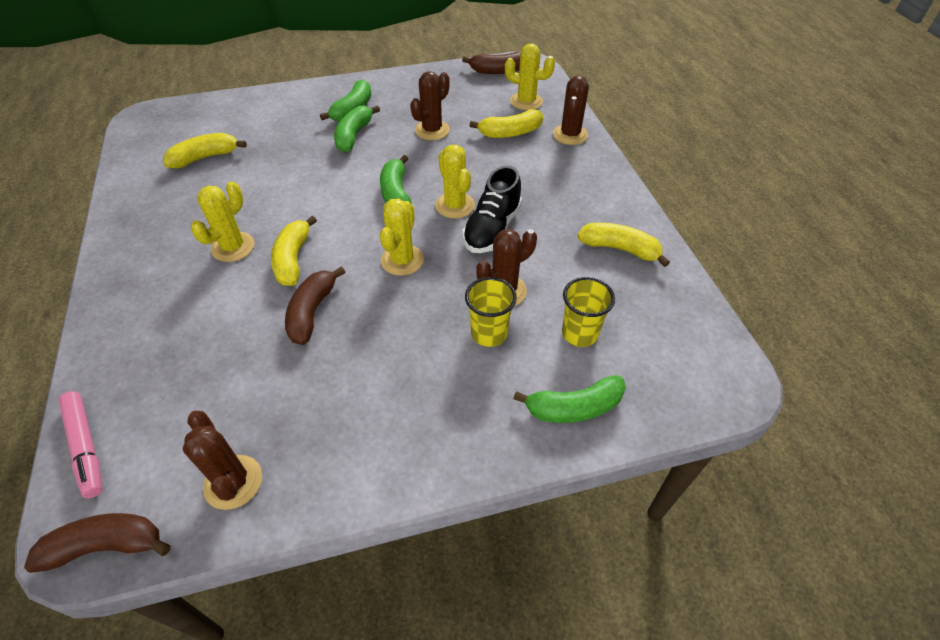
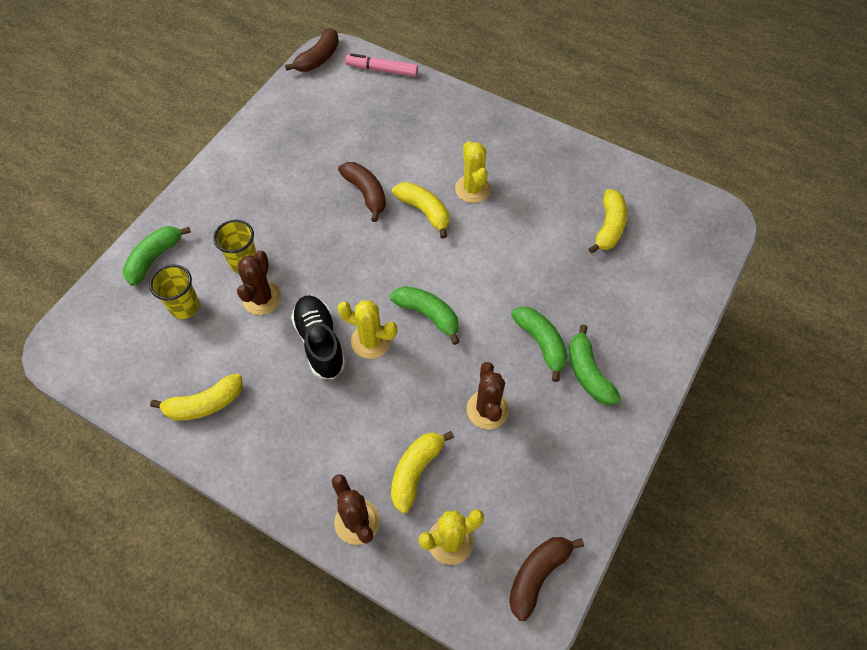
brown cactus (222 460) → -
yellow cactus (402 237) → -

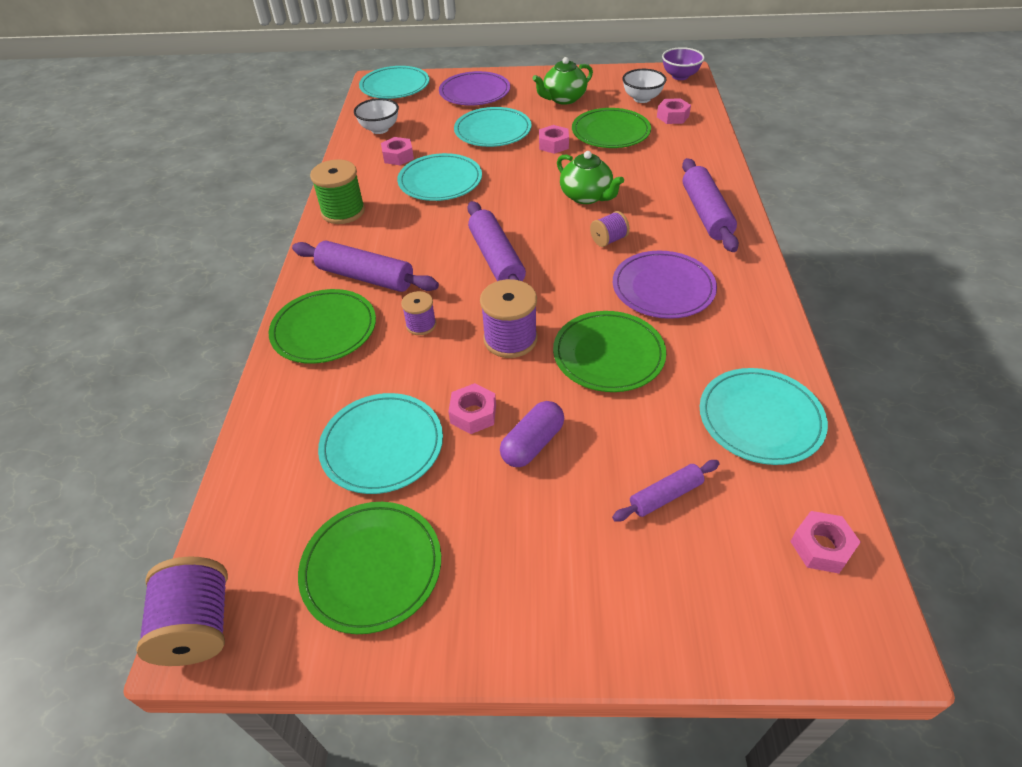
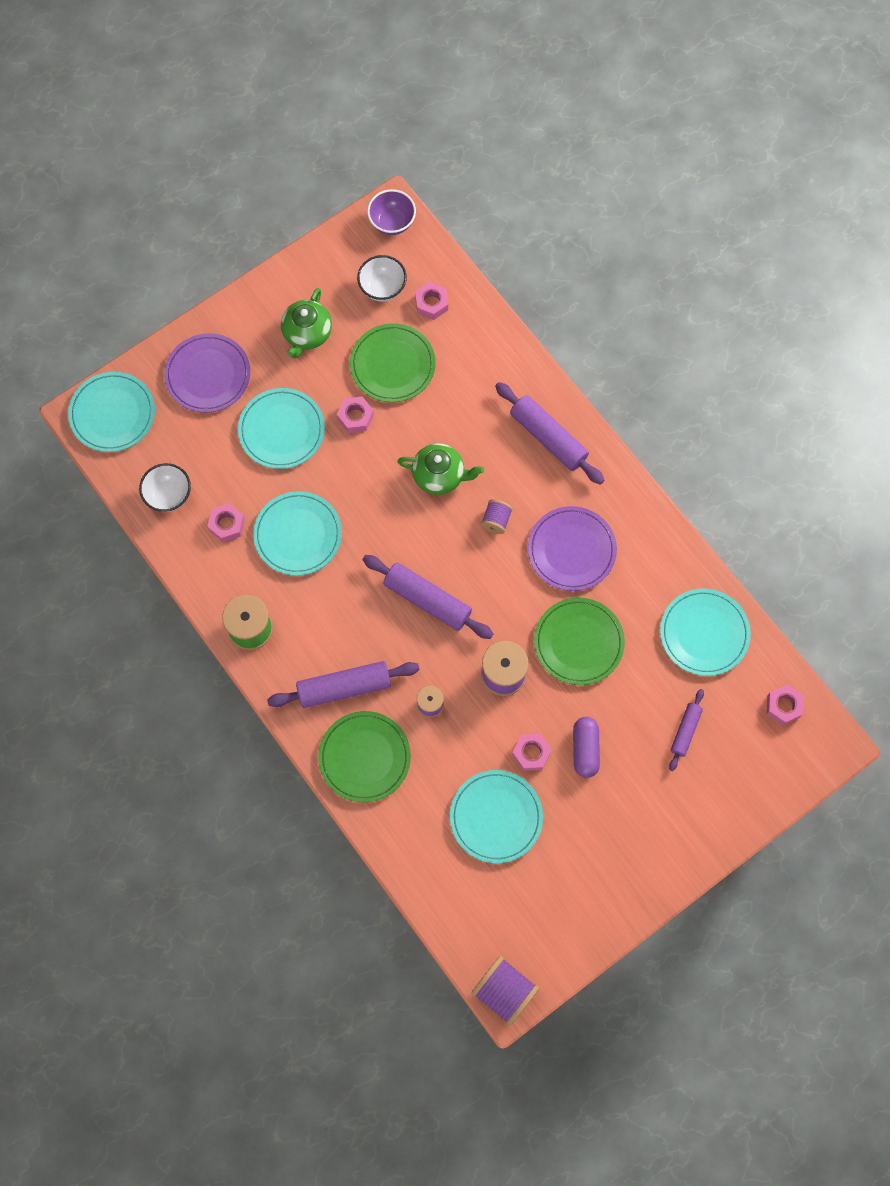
green dinner plate (369 568) → -

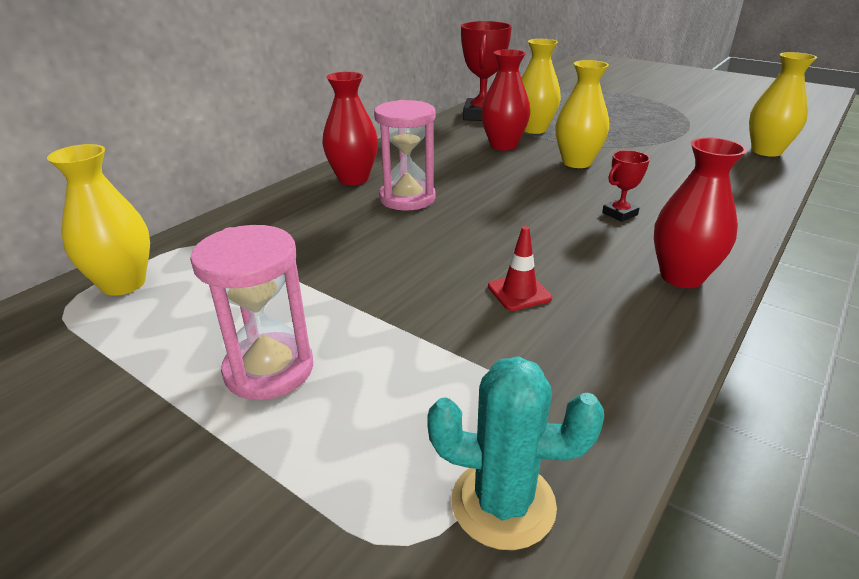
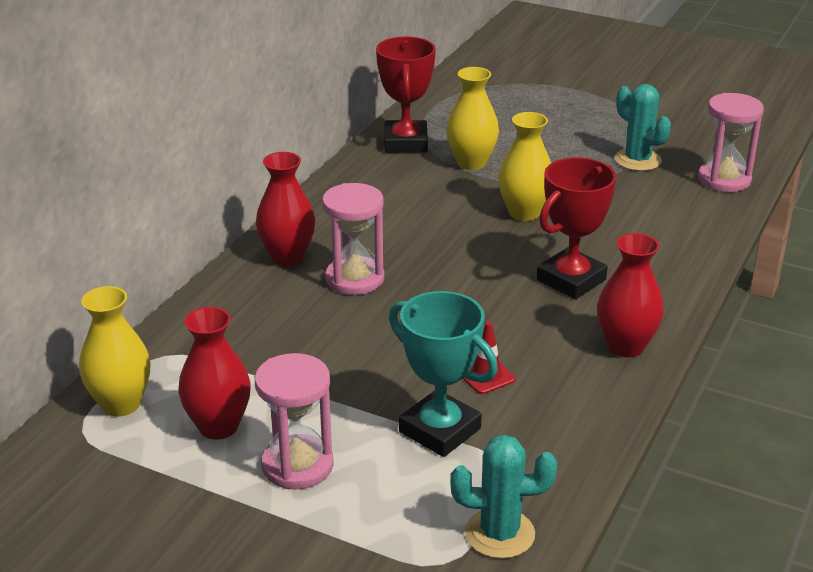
scarlet tall vase (505 100) → scarlet tall vase (214 373), move
scarlet prize cup (626 186) → scarlet prize cup (576 228), x2.02
yellow tall vase (783 104) → rosy sand timer (731 142)
- → turquoise prize cup (443 374)
- → turquoise cactus (642 127)

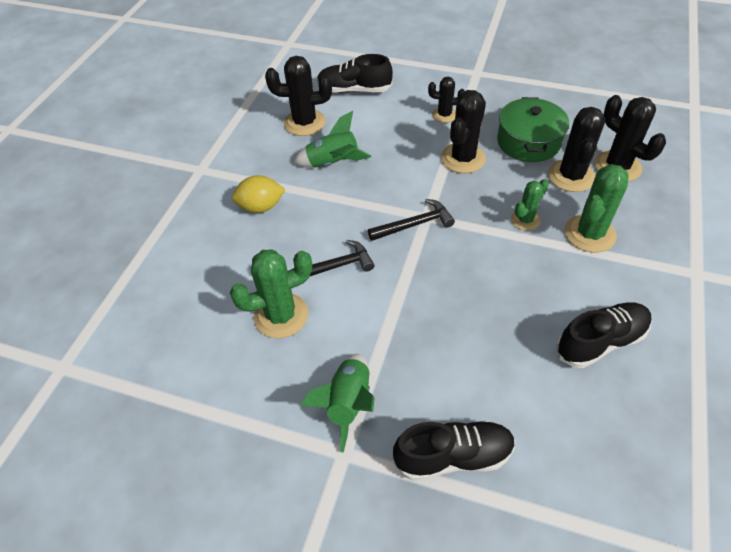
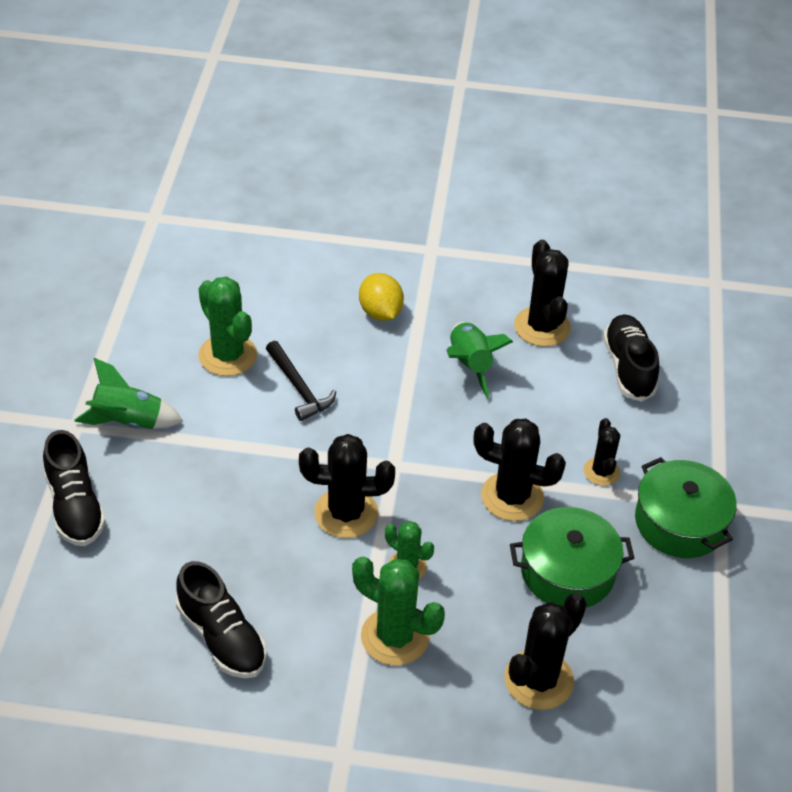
ebony claw hammer (411 220) → -
ebony cactus (576 149) → ebony cactus (347 486), move
- → green stockpot (686 507)

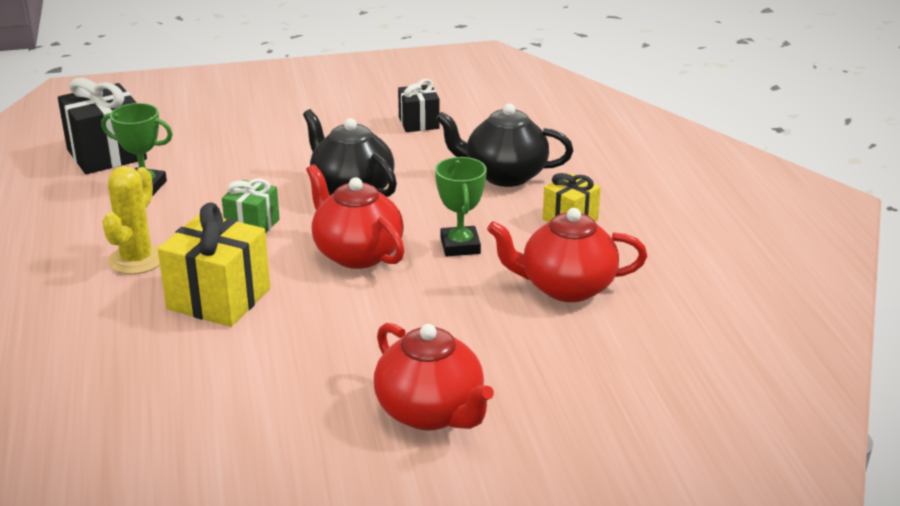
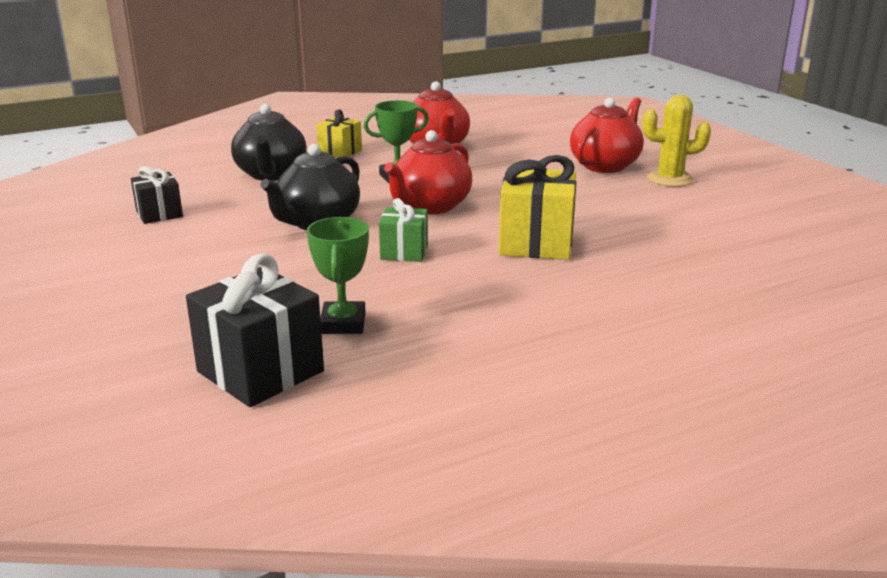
yellow cactus (131 220) → yellow cactus (676 141), move

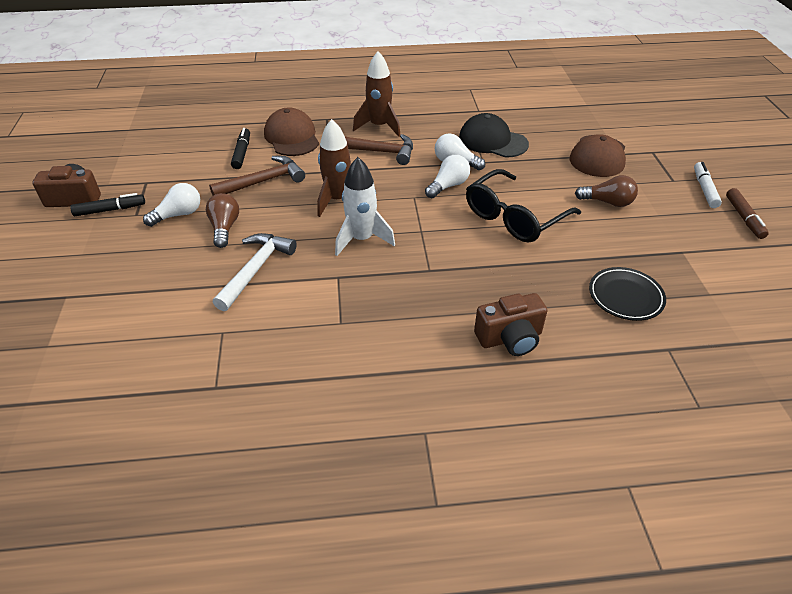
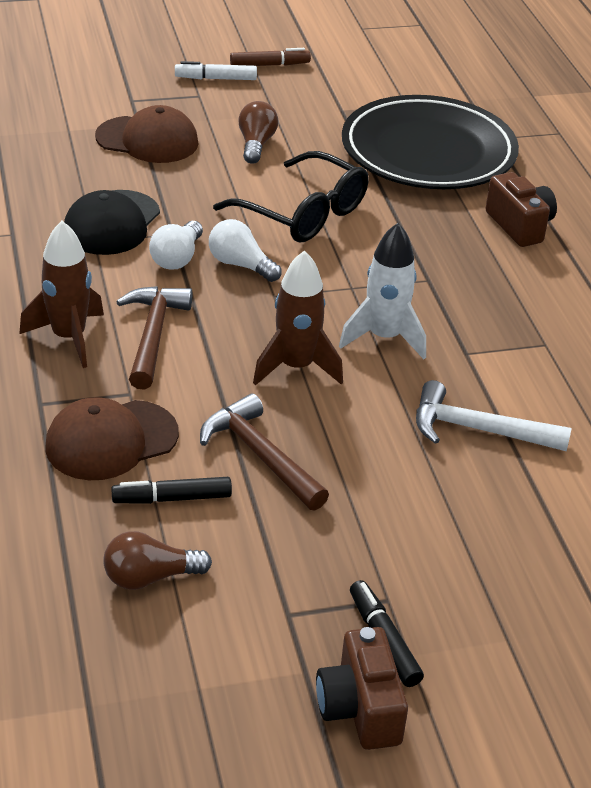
white light bulb (171 205) → -
brown light bulb (222 220) → brown light bulb (157 560), move
ebony dinner plate (627 294) → ebony dinner plate (430 142), x2.17

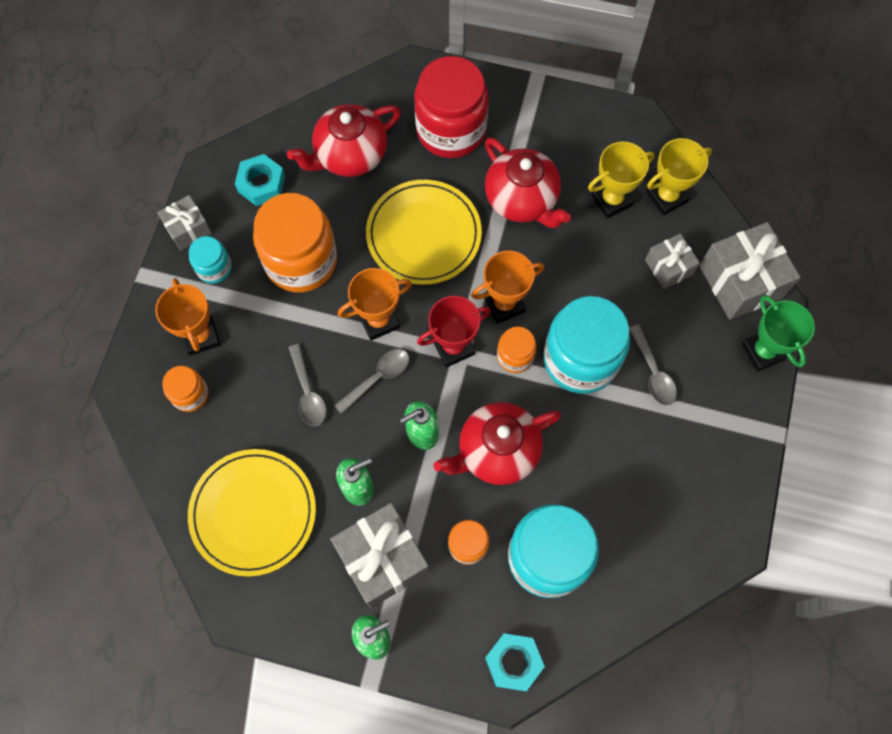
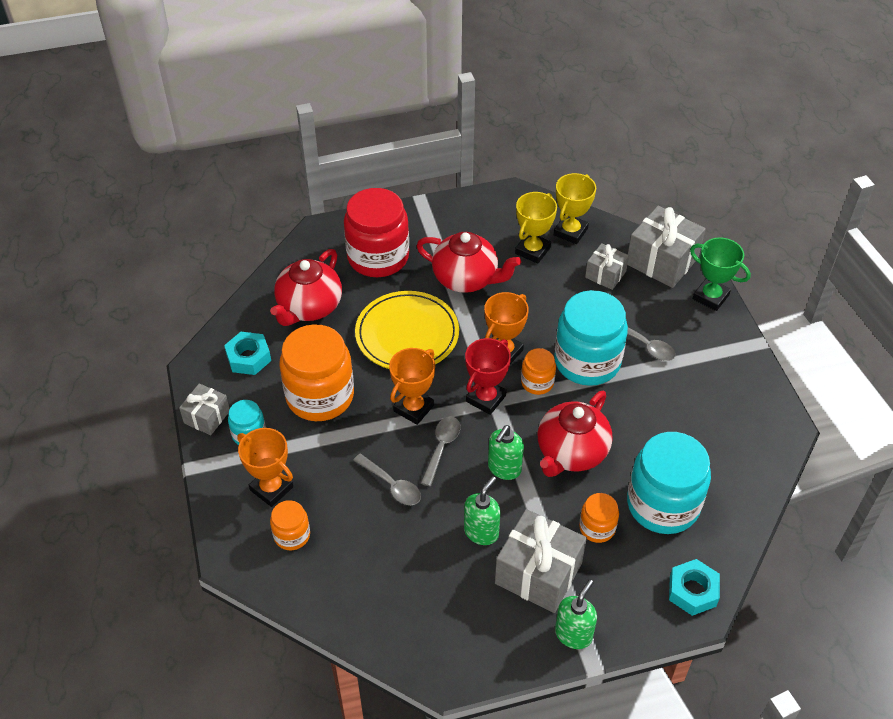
yellow dinner plate (252 513) → -

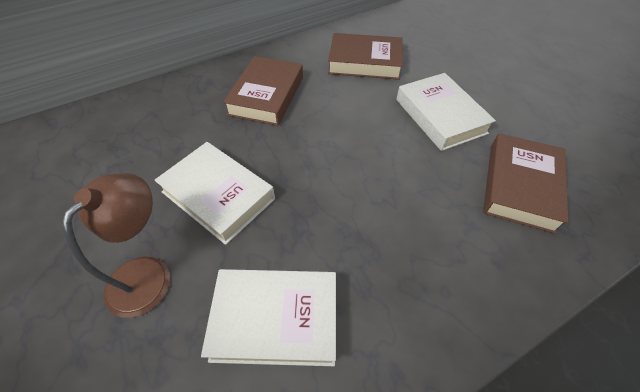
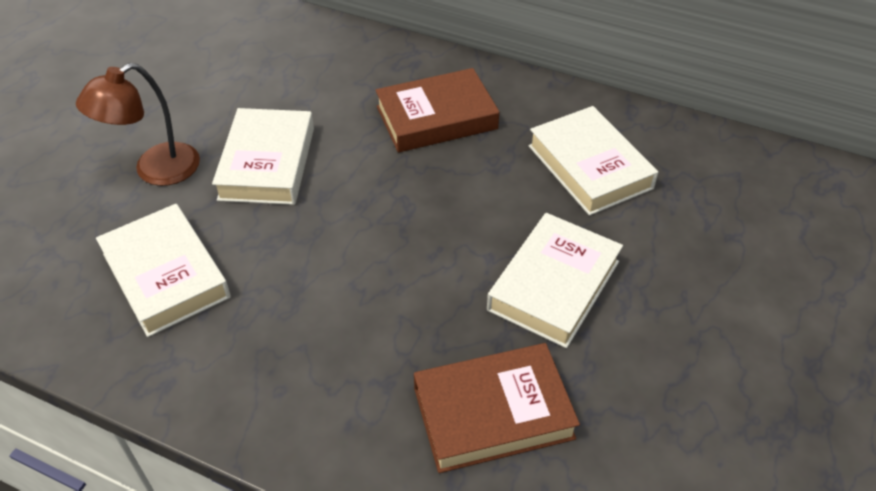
brown lamp (116 245) → brown lamp (138 124), 150 degrees clockwise
brown hardback (365 56) → white hardback (593 161)

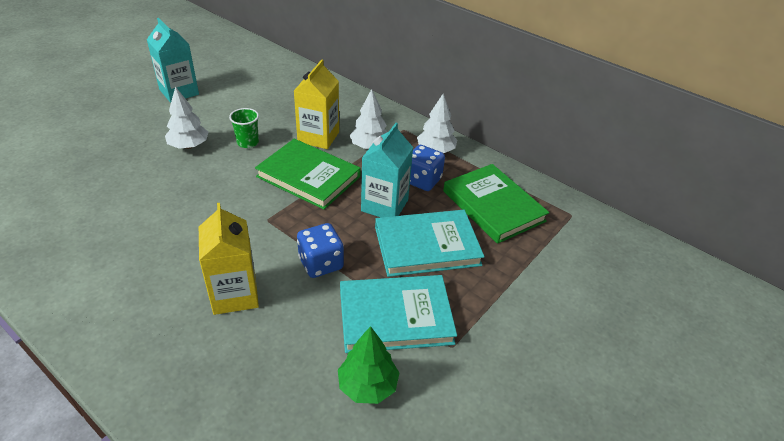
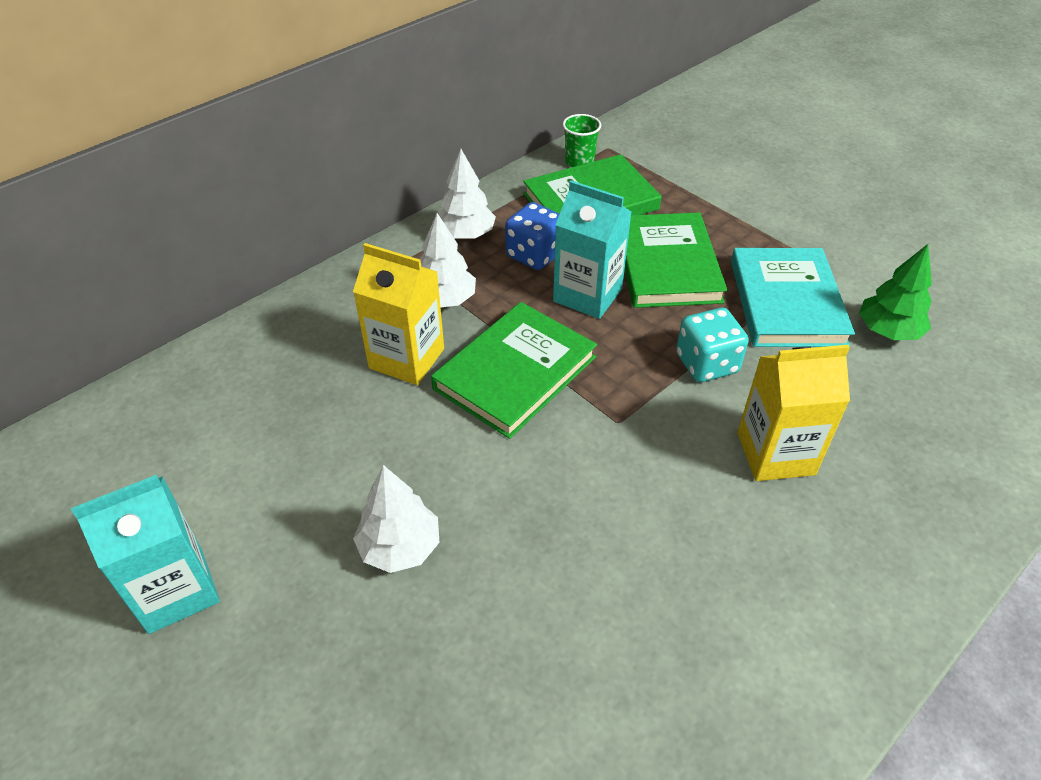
green tumbler (244 128) → green tumbler (582 140), move
blue die (320 250) → turquoise die (712 345)
turquoise hardback (429 243) → green hardback (675 260)

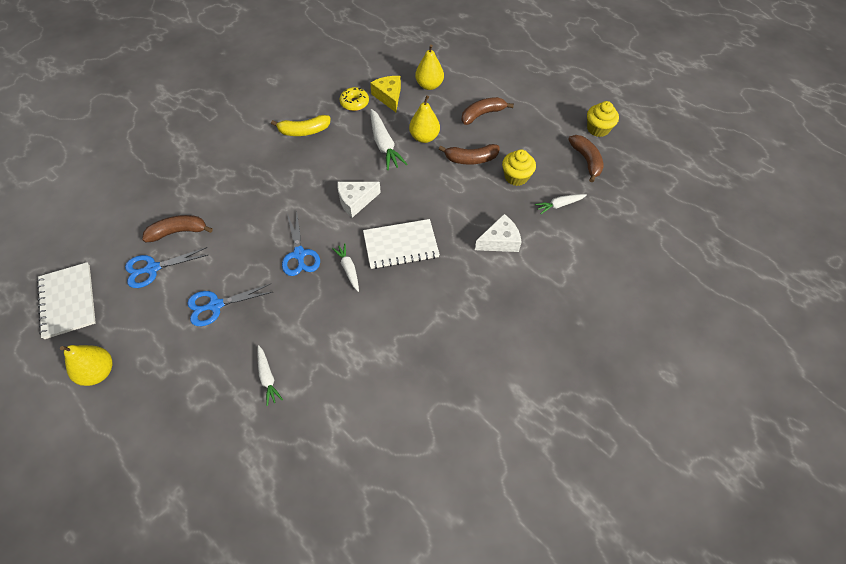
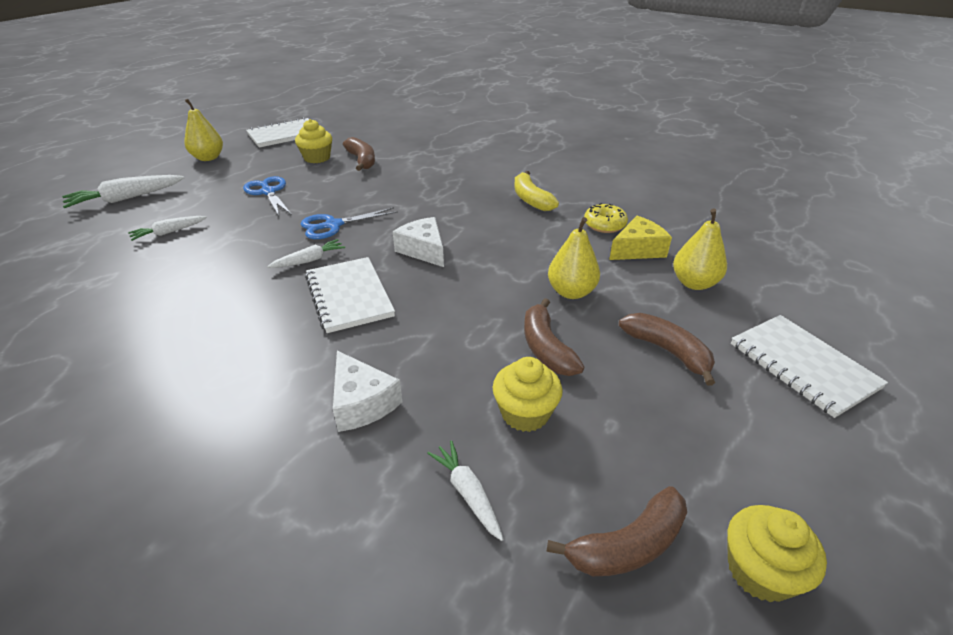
blue scissors (166 267) → yellow cupcake (313 141)
white root vegetable (388 139) → white root vegetable (123 191), move
- → white notepad (809 366)

